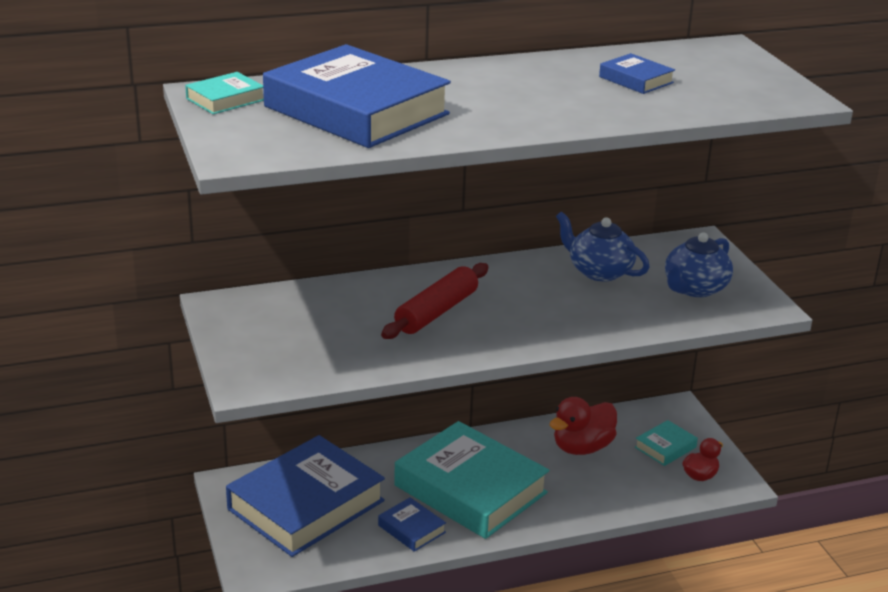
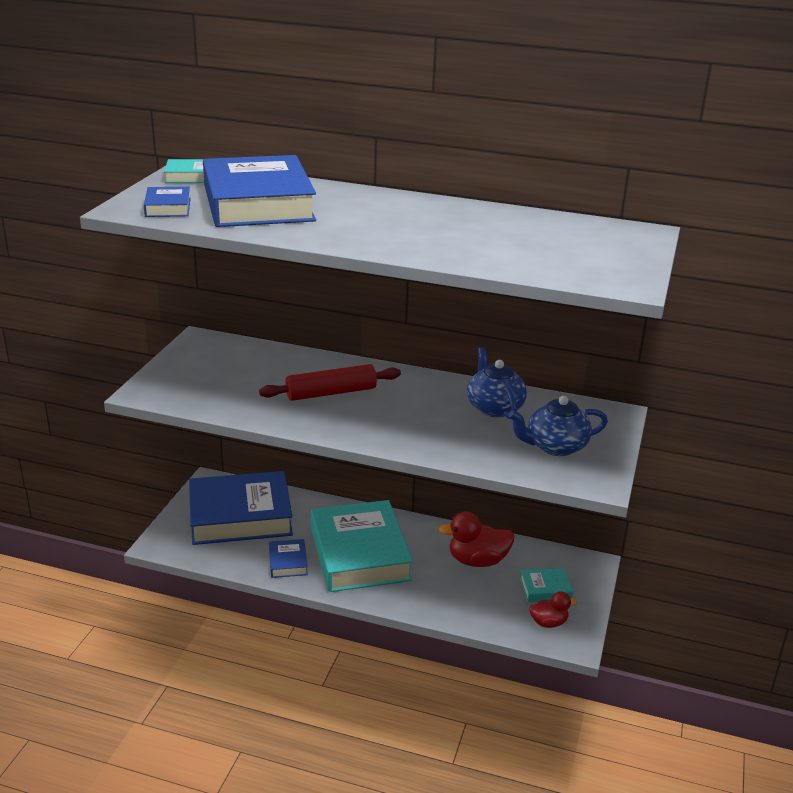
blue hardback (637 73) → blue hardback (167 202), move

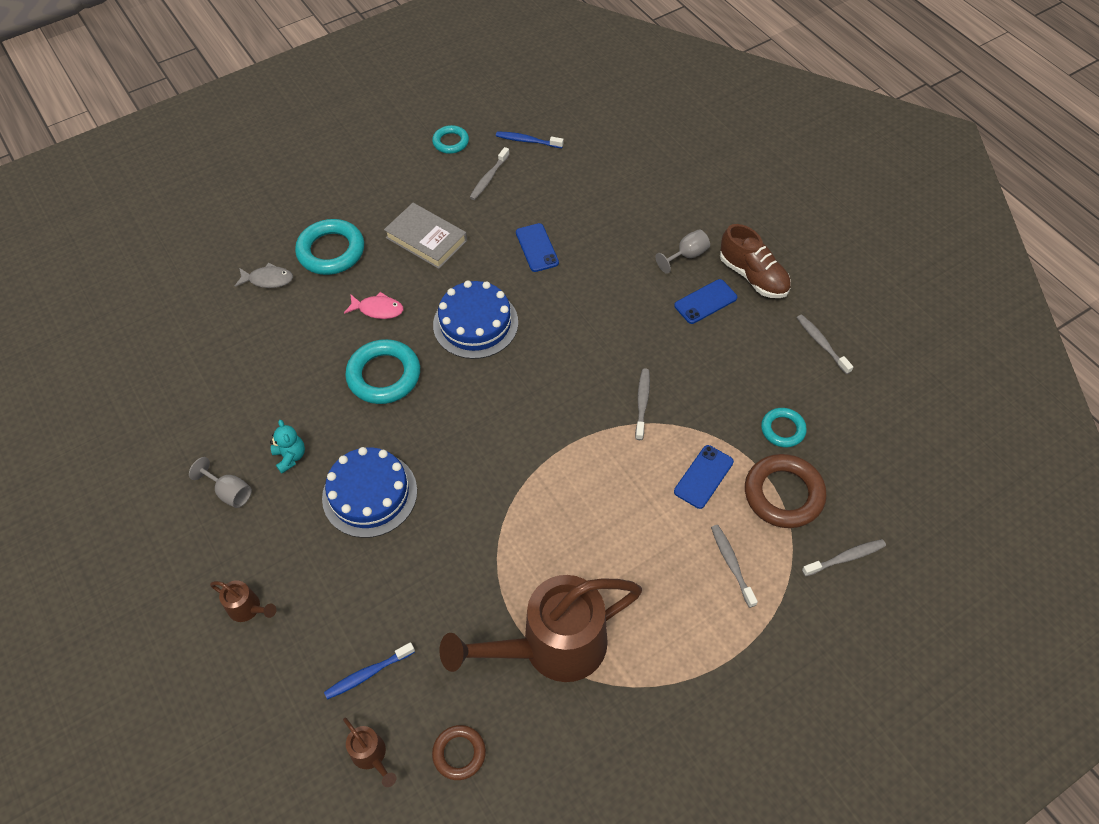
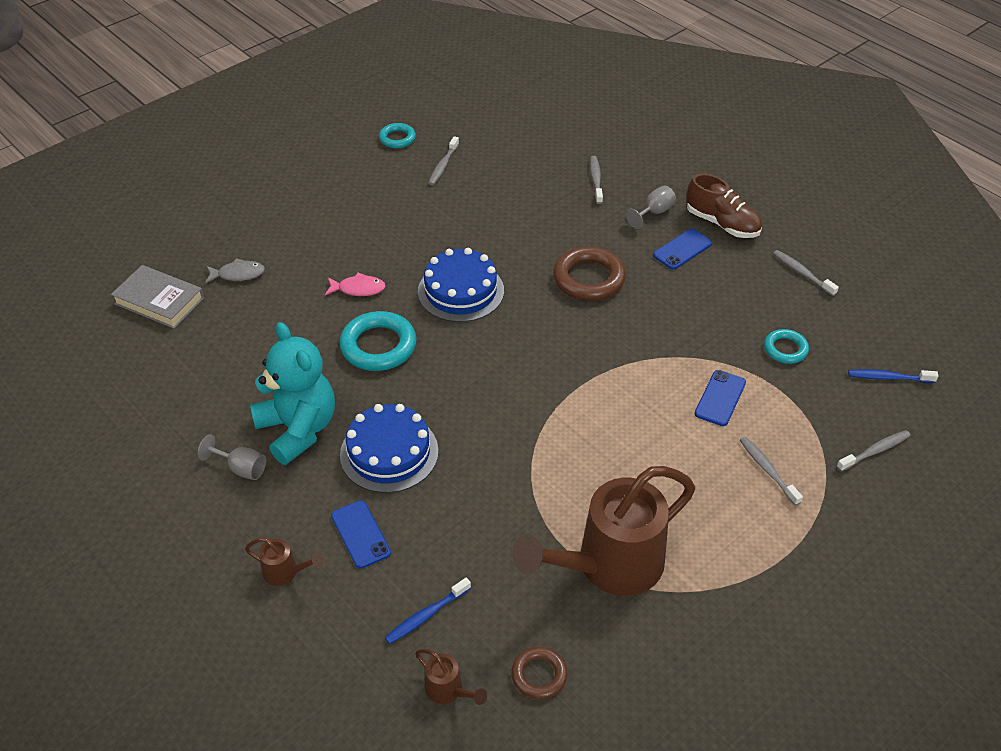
turquoise teddy bear (287 446) → turquoise teddy bear (292 393), x2.28
turquoise hoop (329 247) → -
grey hardback (425 236) → grey hardback (157 297), move
blue tooth brush (530 139) → blue tooth brush (893 376), move
blue phone (537 247) → blue phone (361 534), move
grey tooth brush (642 404) → grey tooth brush (596 180), move
brown hoop (786 491) → brown hoop (589 273), move

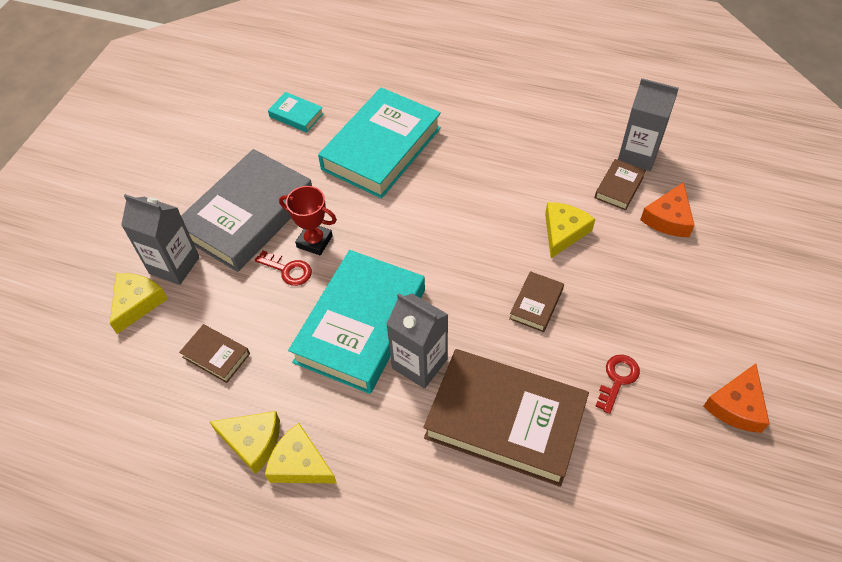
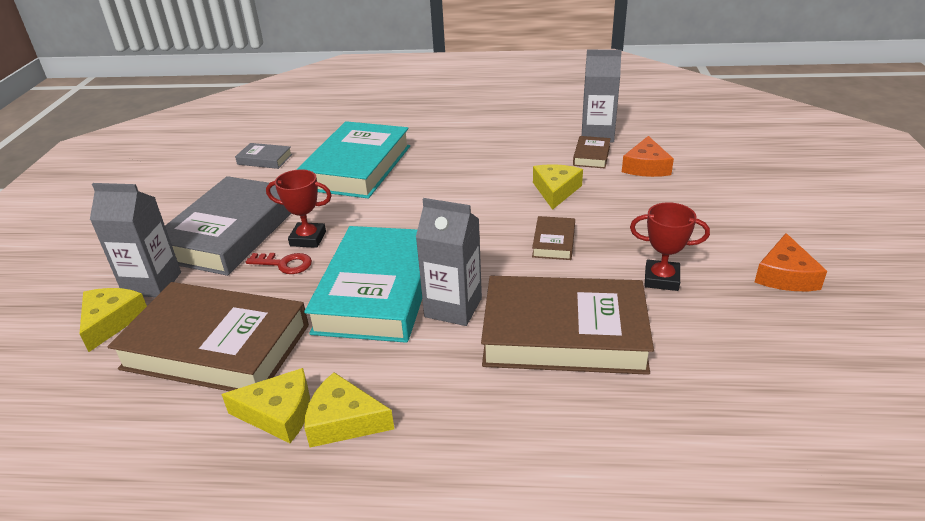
brown hardback (214 353) → brown hardback (208 336), x2.30
turquoise hardback (296 112) → grey hardback (263 156)
scarlet key (617 384) → scarlet prize cup (670 246)

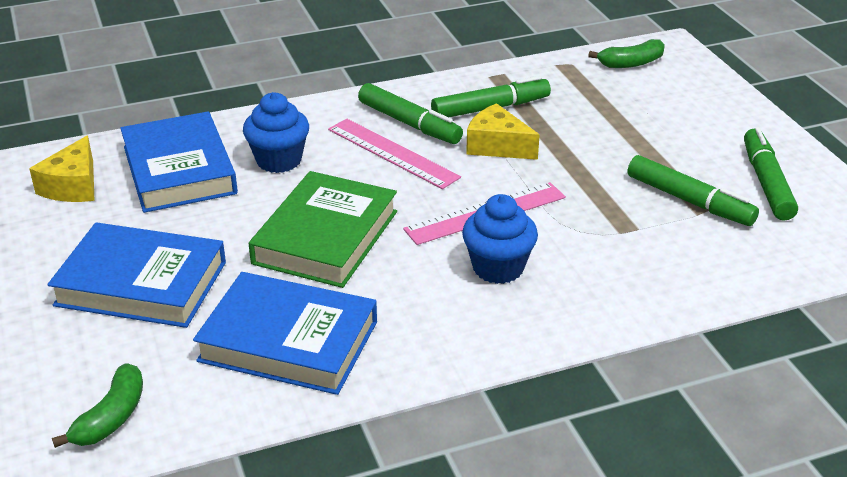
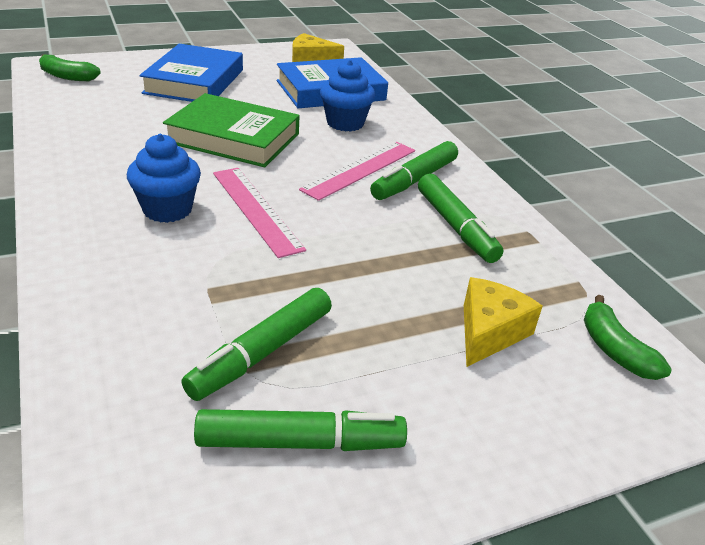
blue hardback (285 333) → -
yellow piece of cheese (503 131) → yellow piece of cheese (503 322), move

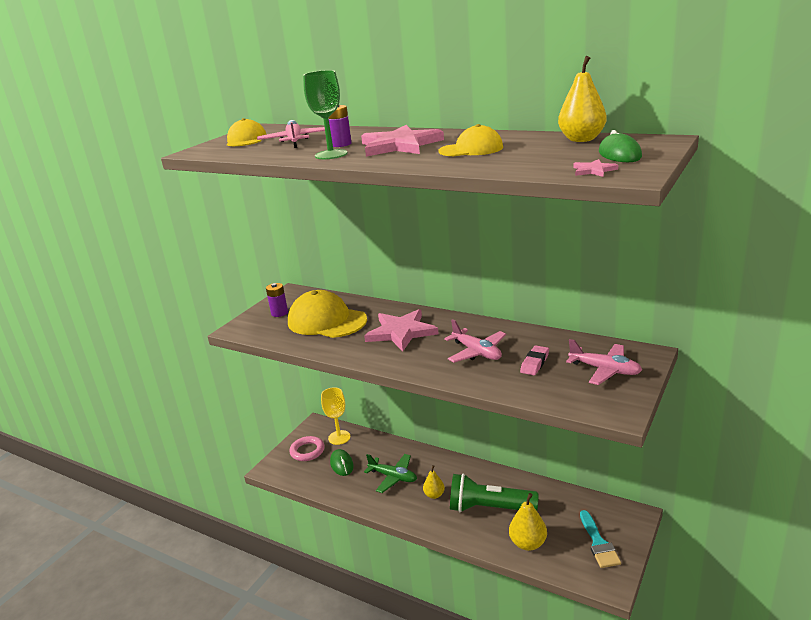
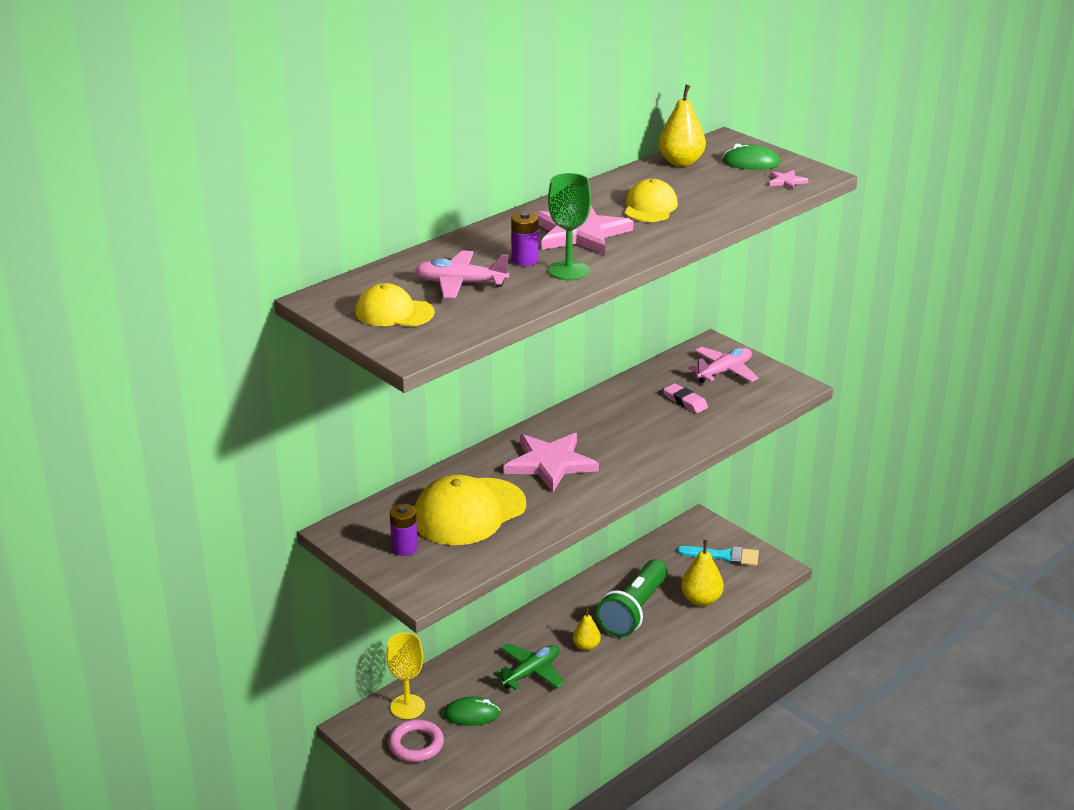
rosy aeroplane (475 341) → -

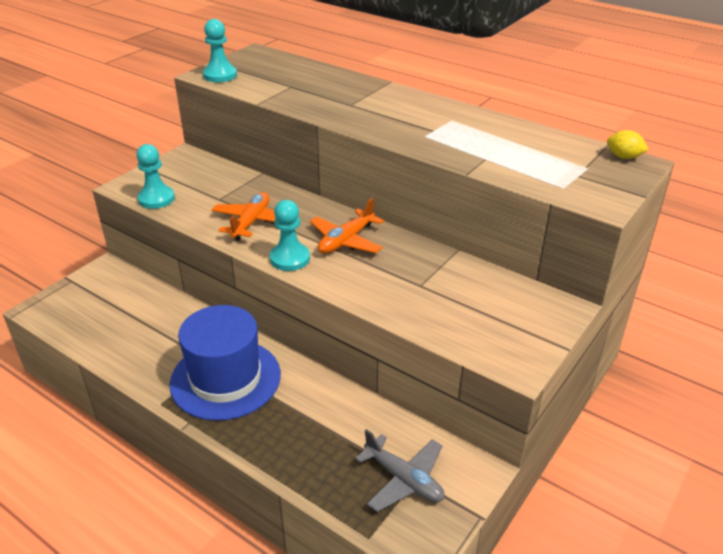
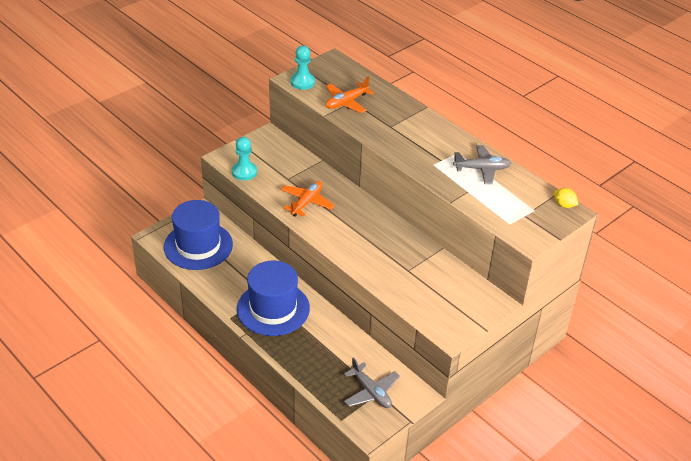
turquoise chess pawn (290 235) → -
orange-coloured aeroplane (347 225) → orange-coloured aeroplane (350 95), move
- → blue tall hat (198 235)
- → grey aeroplane (482 164)

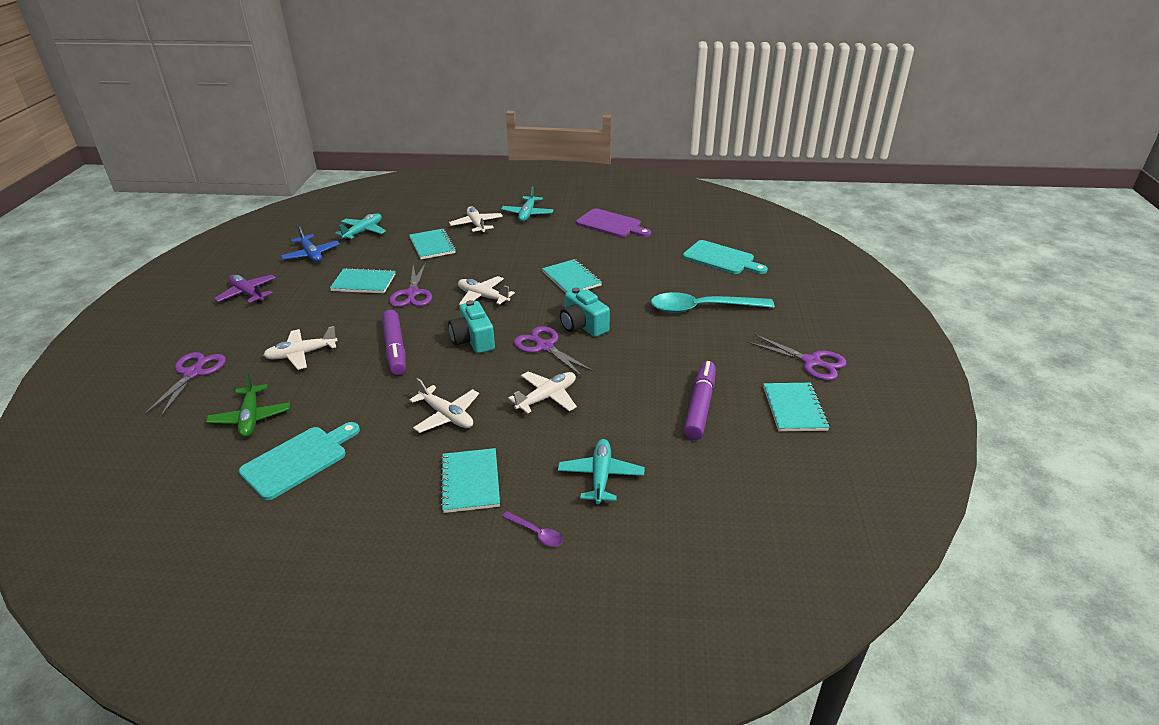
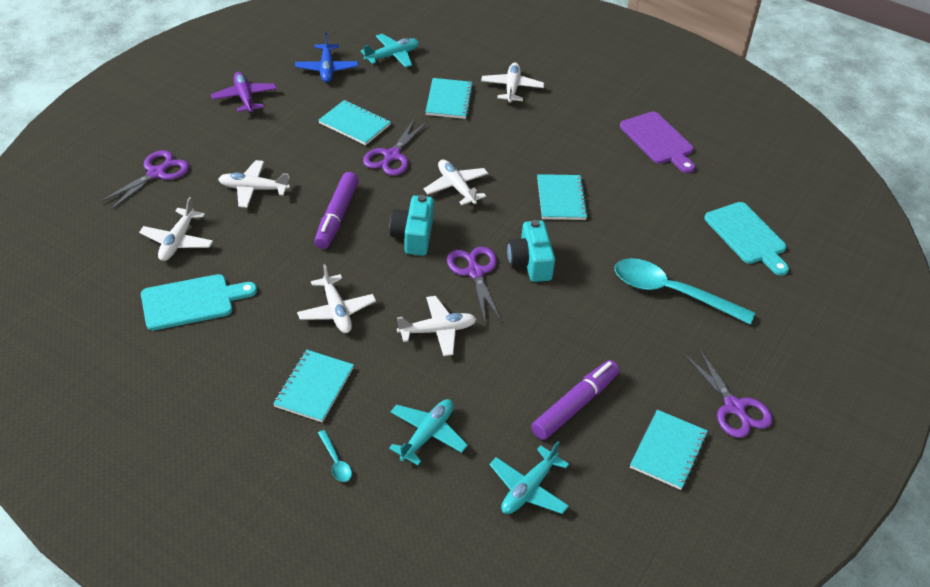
green aeroplane (248 404) → white aeroplane (176 229)
turquoise aeroplane (527 204) → turquoise aeroplane (529 477), move
royal purple tablespoon (532 529) → turquoise tablespoon (335 456)

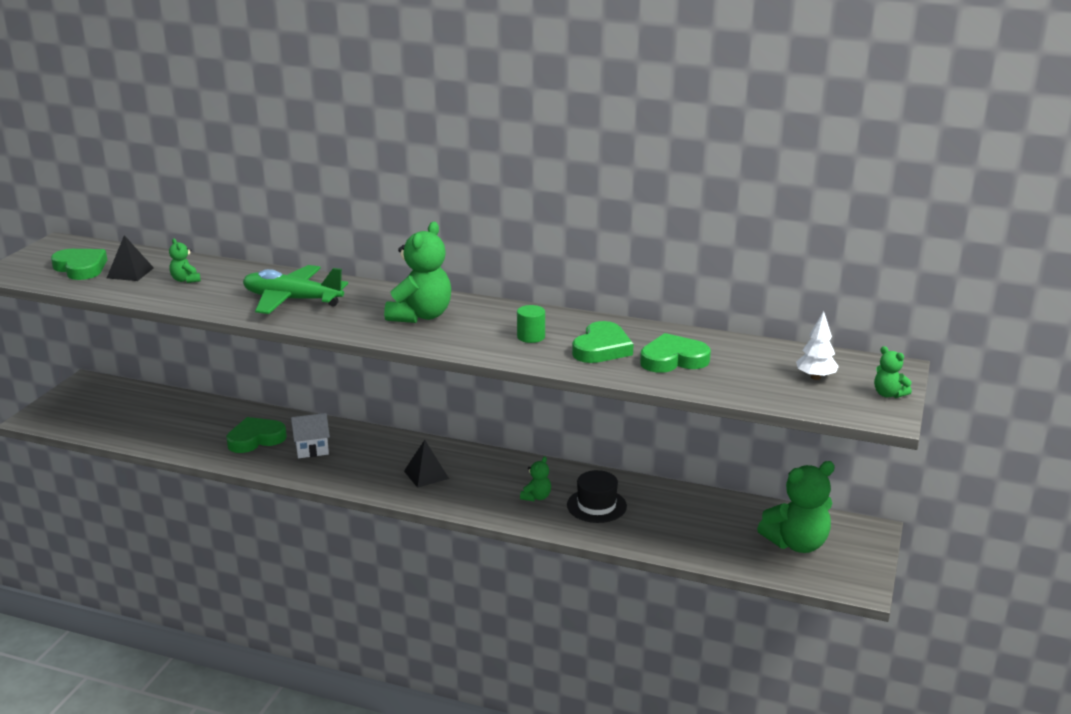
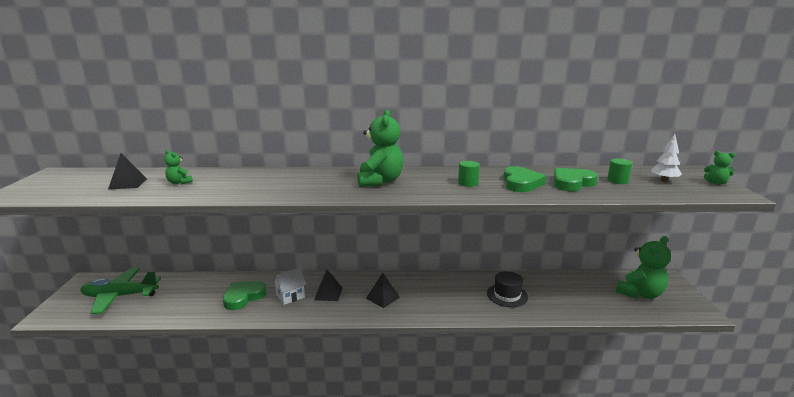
green heart shape (79 264) → -
green aeroplane (295 289) → green aeroplane (120 291), move
green teddy bear (535 479) → -
- → ebony solid pyramid (328 285)
- → green cylinder (619 171)

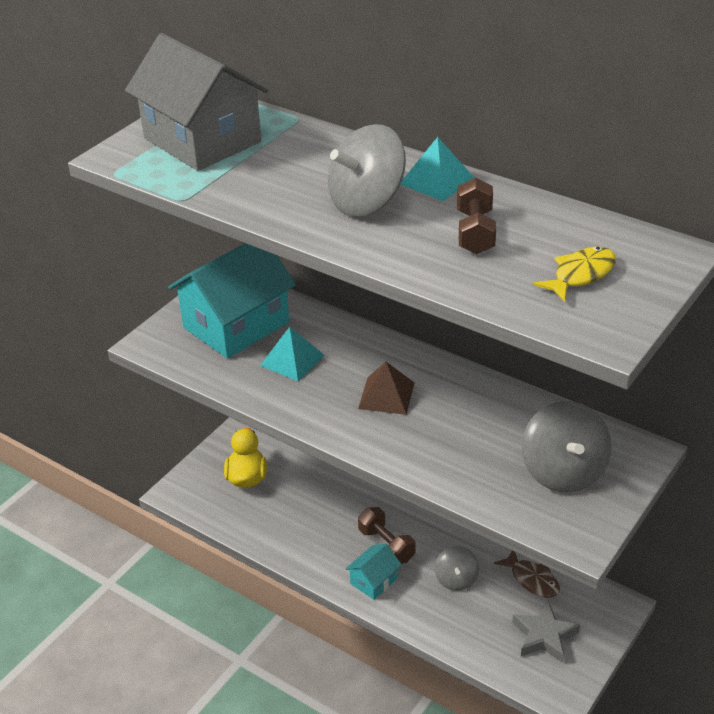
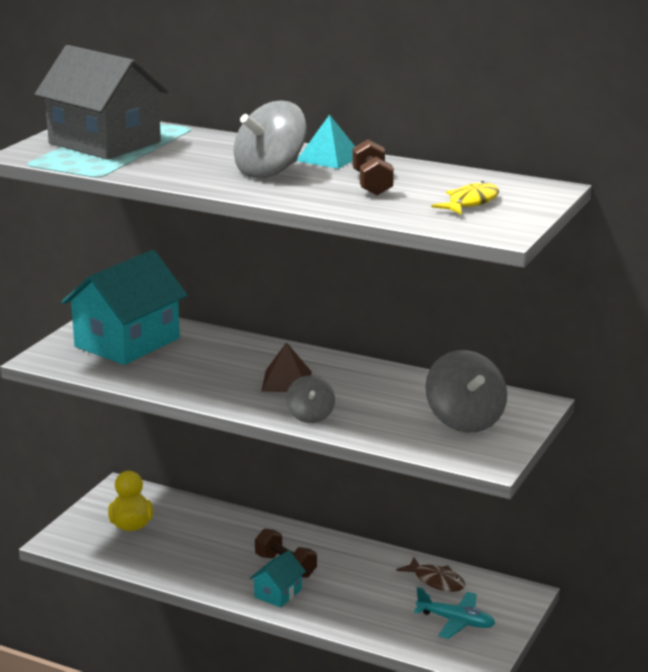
turquoise solid pyramid (292 354) → -
grey whirligig (457 568) → grey whirligig (310 399), move
grey star (546 632) → turquoise aeroplane (454 613)

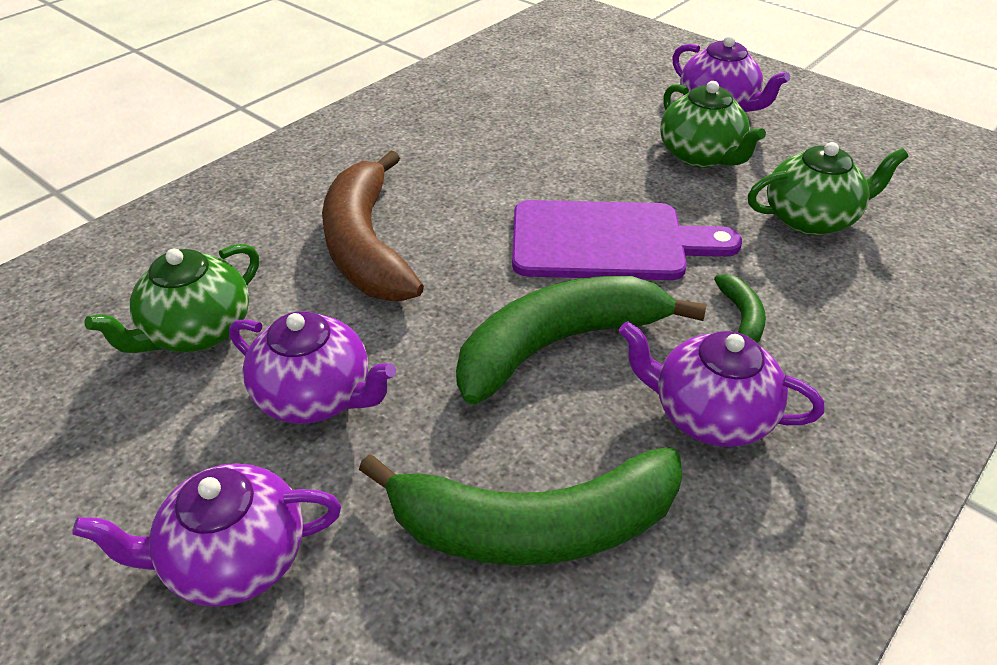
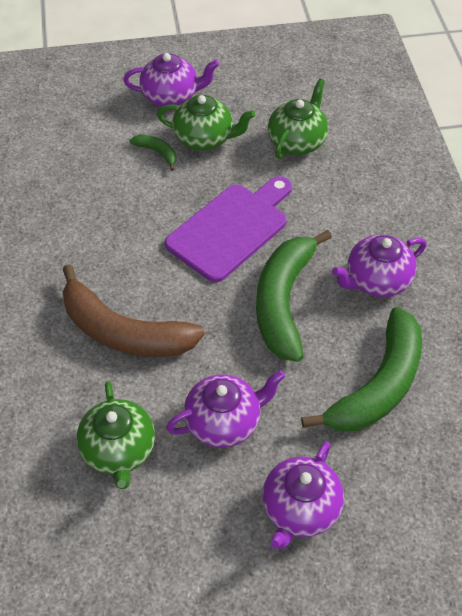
green toy banana (740 308) → green toy banana (153 153), move

